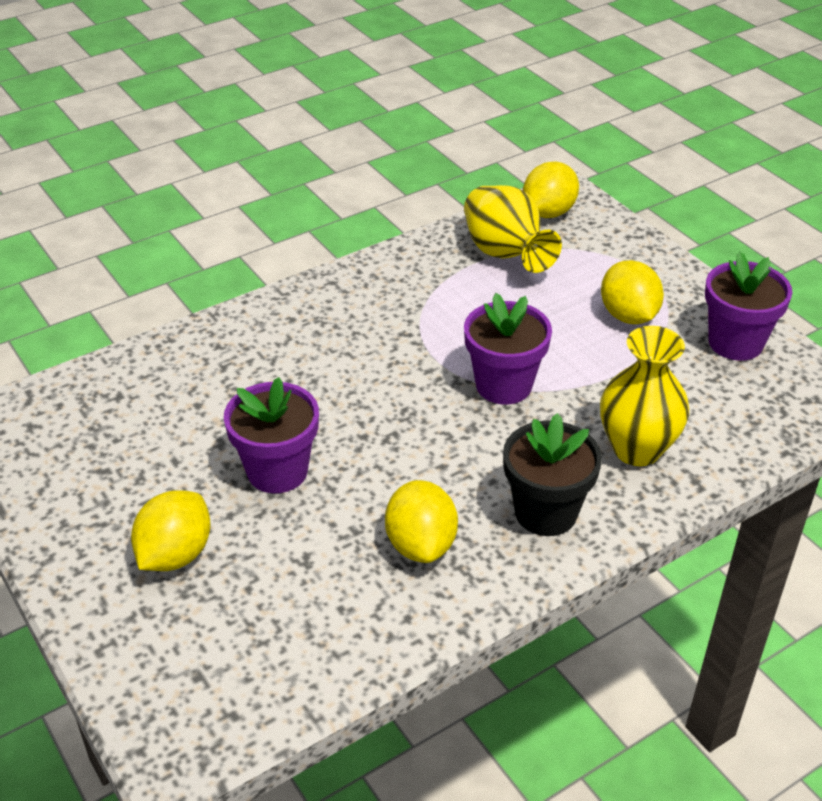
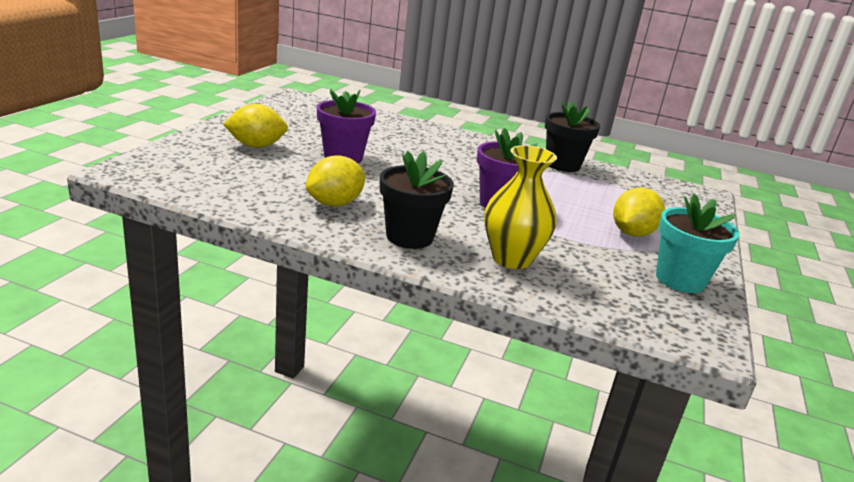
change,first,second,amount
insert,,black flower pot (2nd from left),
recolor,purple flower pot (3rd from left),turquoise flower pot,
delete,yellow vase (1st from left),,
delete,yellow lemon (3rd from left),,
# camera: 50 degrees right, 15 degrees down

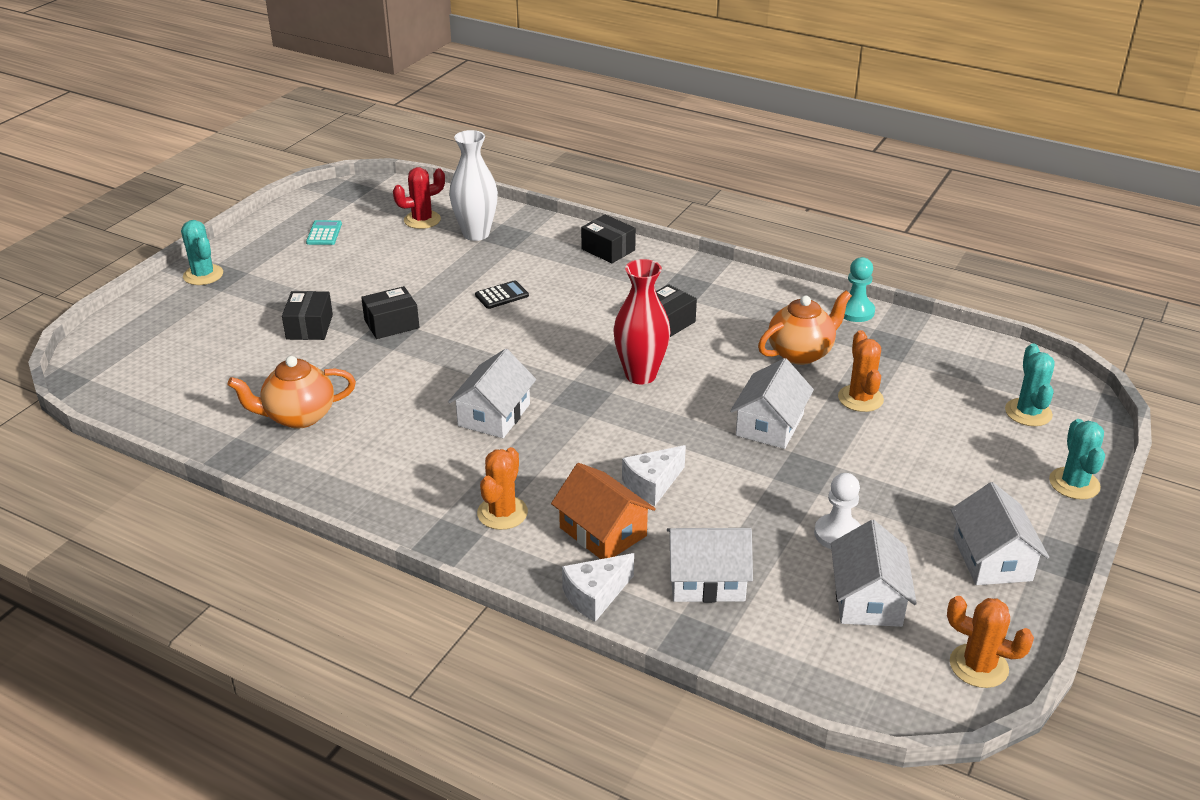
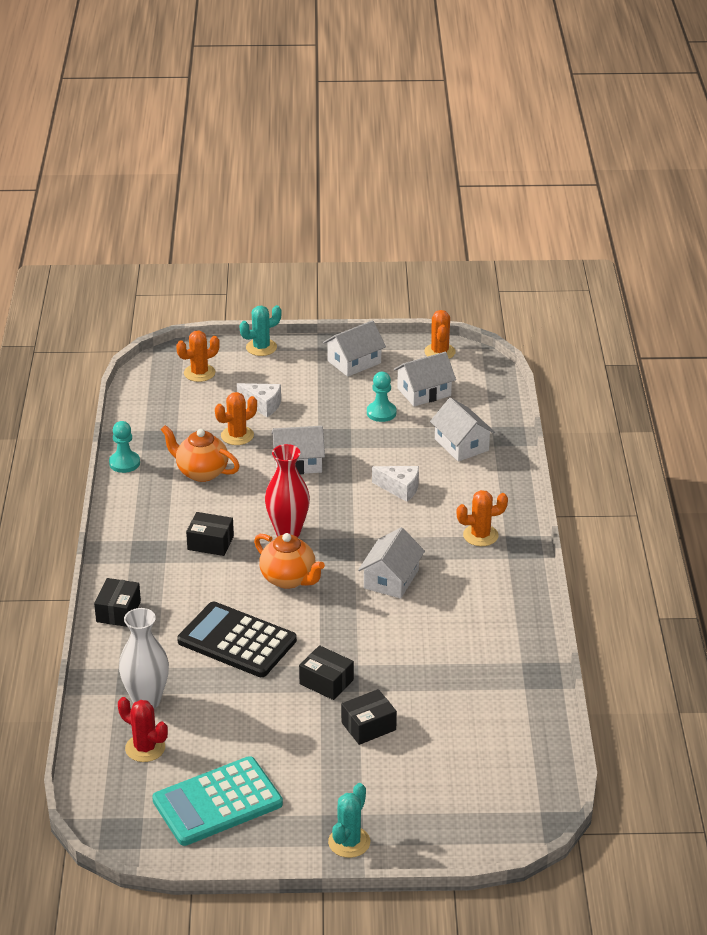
change,first,second,amount
resize,turquoise calculator,,x2.37
recolor,turquoise cactus (2nd from left),orange cactus (1st from left),
resize,black calculator,,x2.37
move,white cheese (1st from left),,
move,orange teapot (1st from left in the first image),orange teapot (2nd from left),
rotate,white house (1st from left in the first image),white house (3rd from left),60 degrees counterclockwise
recolor,white pawn,turquoise pawn (2nd from left),
delete,orange house,,
# camera: 120 degrees left, 0 degrees up

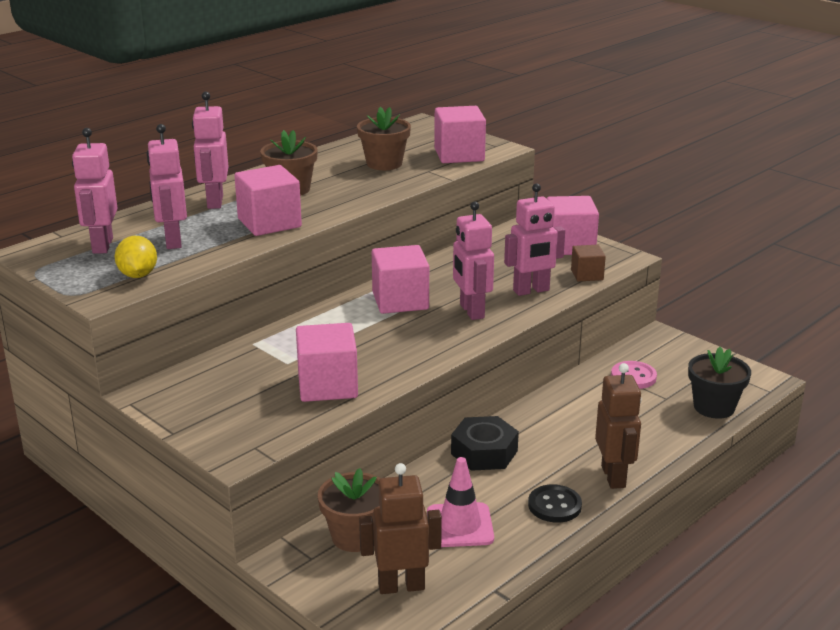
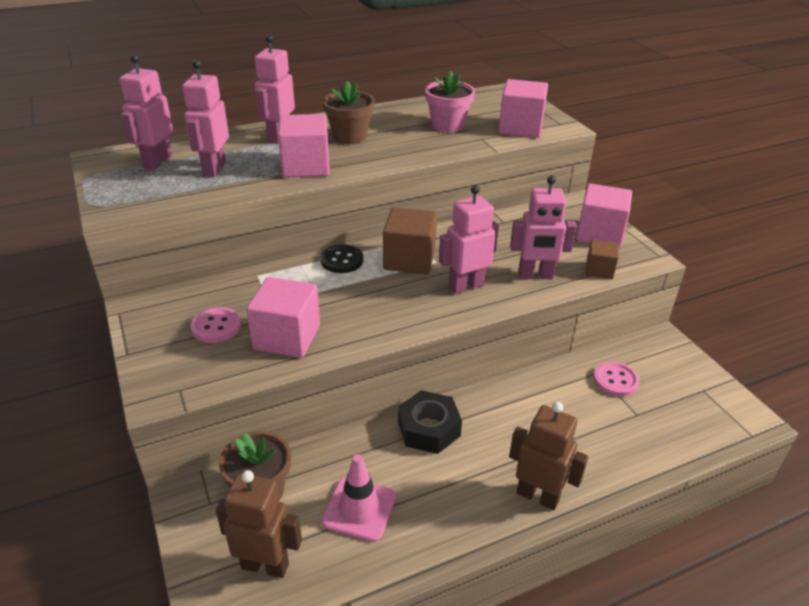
change,first,second,amount
insert,,pink button (1st from left),
move,black button,,
recolor,pink cube (3rd from left),brown cube (1st from left),
recolor,brown flower pot (3rd from left),pink flower pot,
rotate,pink robot (4th from left),,60 degrees clockwise
rotate,brown robot (2nd from left),,75 degrees counterclockwise
delete,yellow lemon,,
delete,black flower pot,,
# camera: 20 degrees right, 10 degrees up

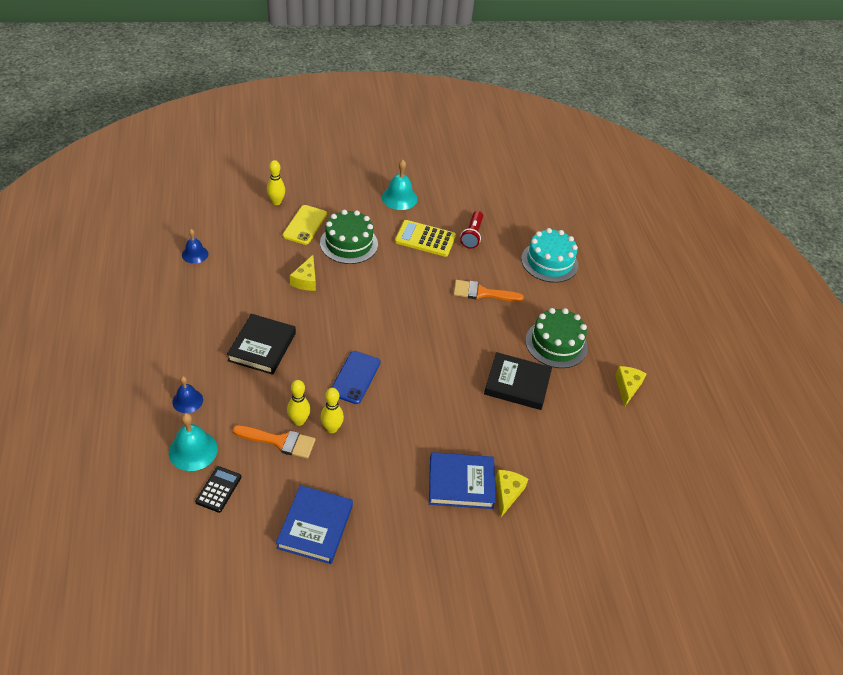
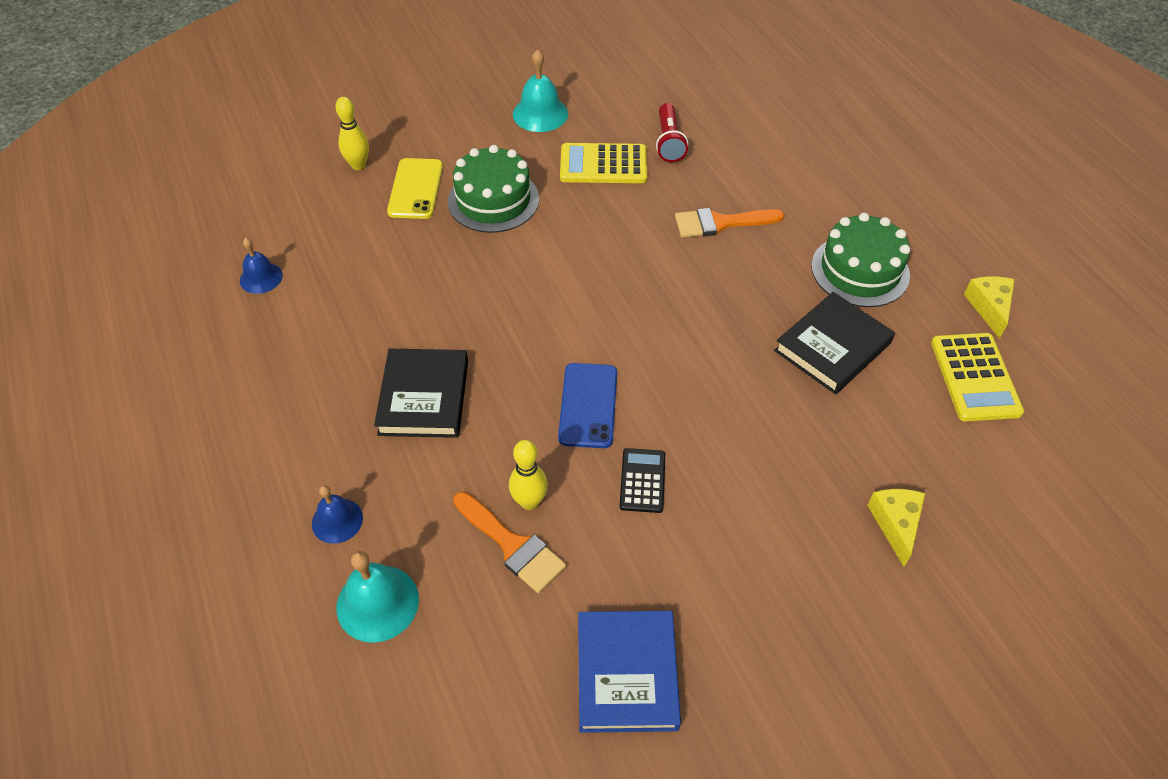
change,first,second,amount
rotate,orange brush (1st from left),,45 degrees clockwise
move,black calculator,,
rotate,black book (2nd from left),,45 degrees counterclockwise
insert,,yellow calculator (2nd from left),
delete,yellow cheese (1st from left),,
delete,yellow bowling pin (3rd from left),,
delete,blue book (2nd from left),,
delete,turquoise cake,,
# camera: 10 degrees left, 5 degrees up

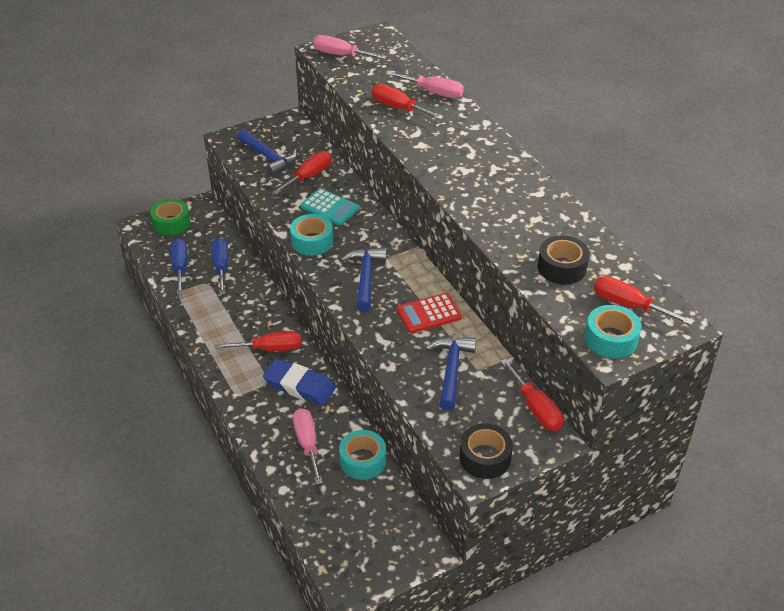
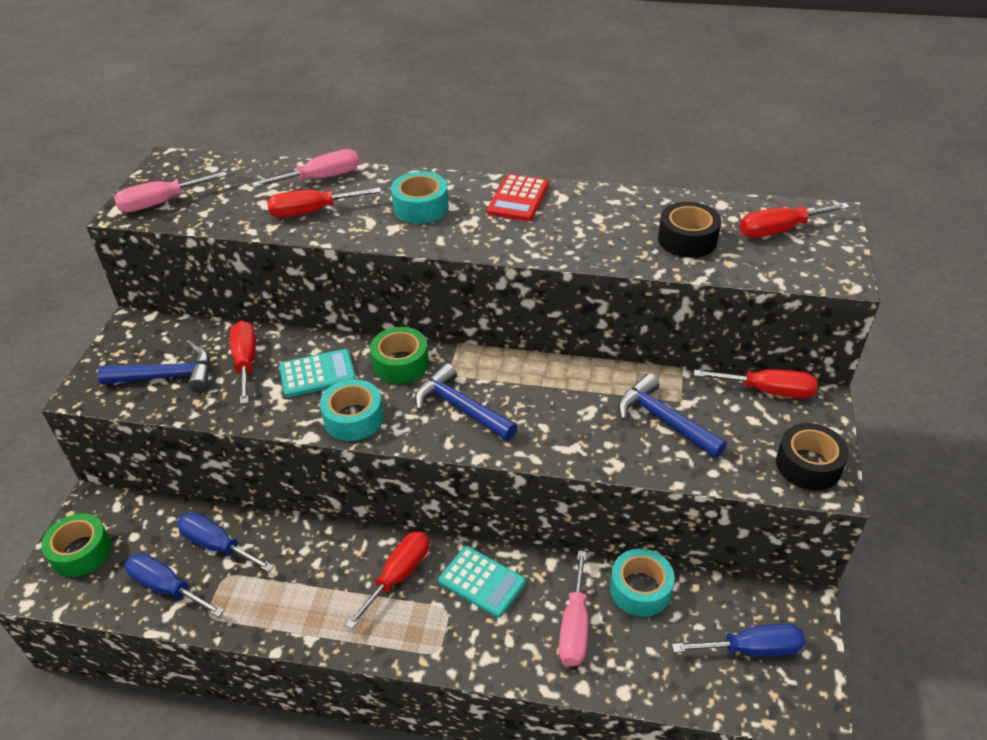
change,first,second,amount
insert,,green tape (2nd from left),
move,turquoise tape (3rd from left in the first image),turquoise tape (2nd from left),
replace,blue eraser,turquoise calculator (2nd from left),
move,red calculator,,
rotate,pink screwdriver (1st from left in the first image),pink screwdriver (3rd from left),105 degrees counterclockwise
insert,,blue screwdriver (3rd from left),
# camera: 50 degrees left, 0 degrees up

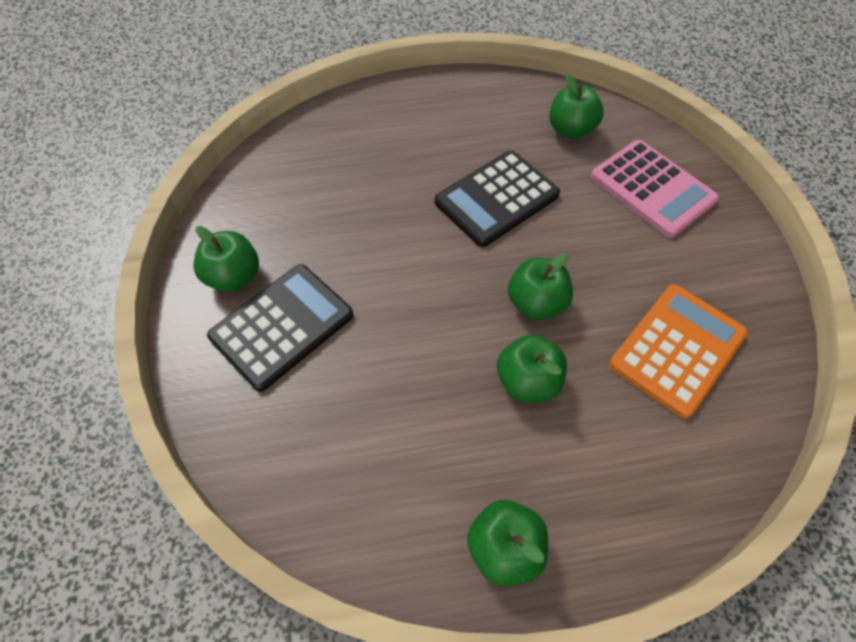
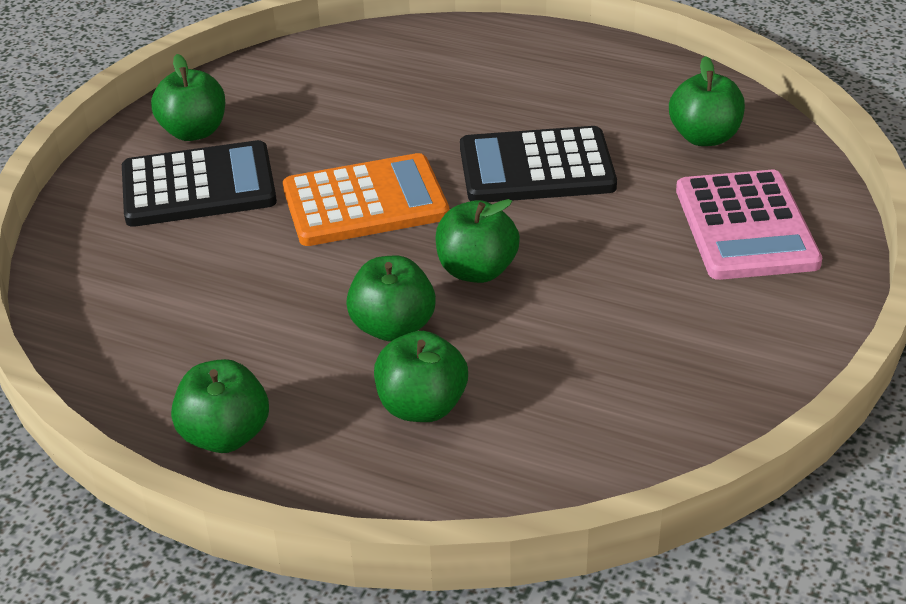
change,first,second,amount
move,orange calculator,,
insert,,green apple (4th from left),
# camera: 35 degrees right, 20 degrees down

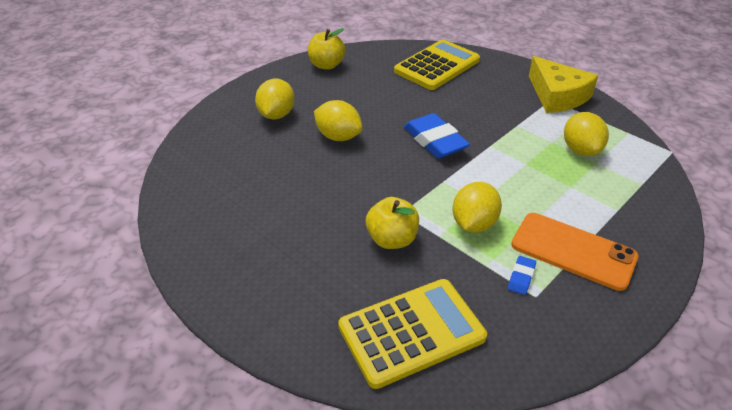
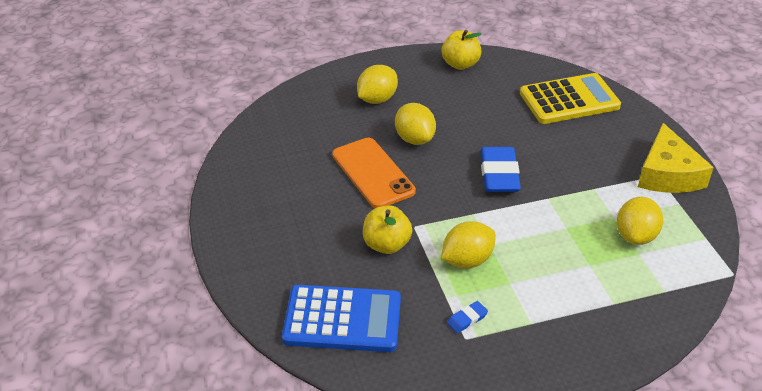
change,first,second,amount
recolor,yellow calculator (1st from left),blue calculator,
move,orange phone,,
# camera: 30 degrees right, 0 degrees up

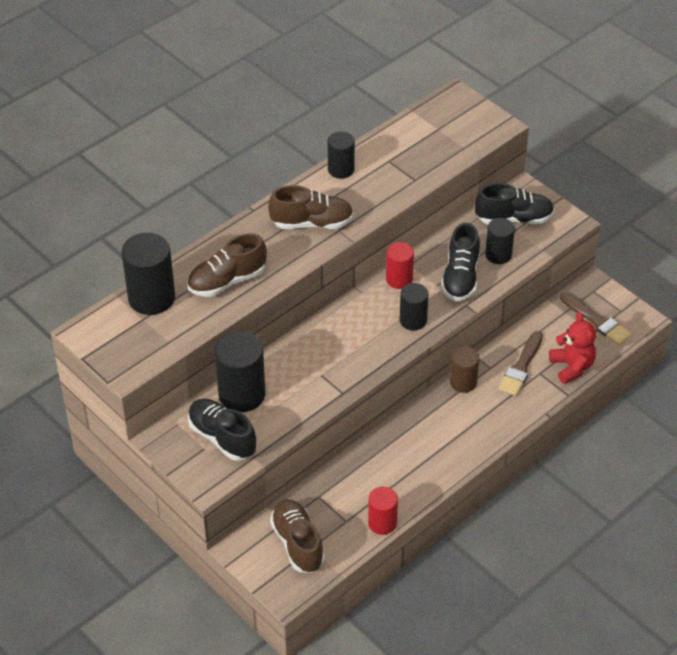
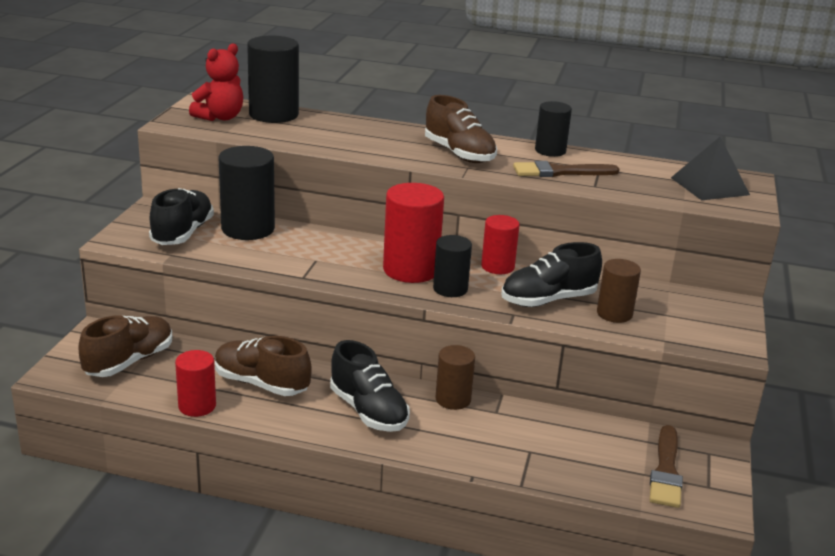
change,first,second,amount
move,red teddy bear,,
move,brown shoe (1st from left in the first image),brown shoe (2nd from left),
move,black shoe (3rd from left in the first image),black shoe (2nd from left),
insert,,red cylinder (2nd from left),
move,brown brush (1st from left),,
recolor,black cylinder (5th from left),brown cylinder (2nd from left),
insert,,black pyramid,
# camera: 55 degrees right, 20 degrees down

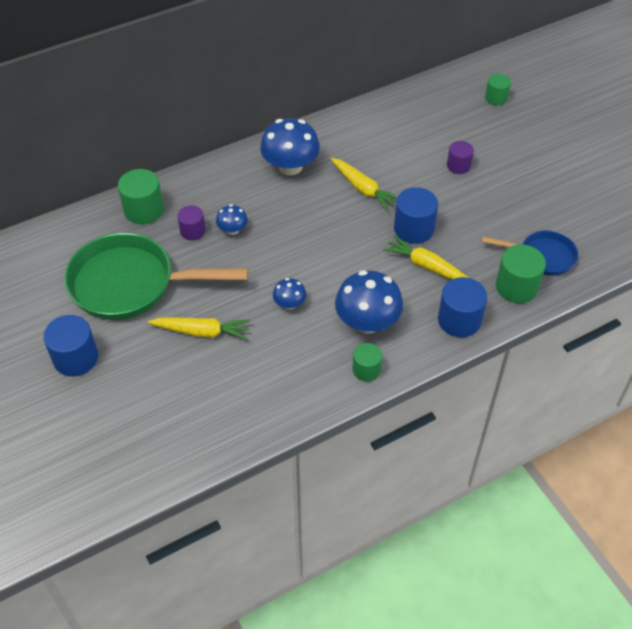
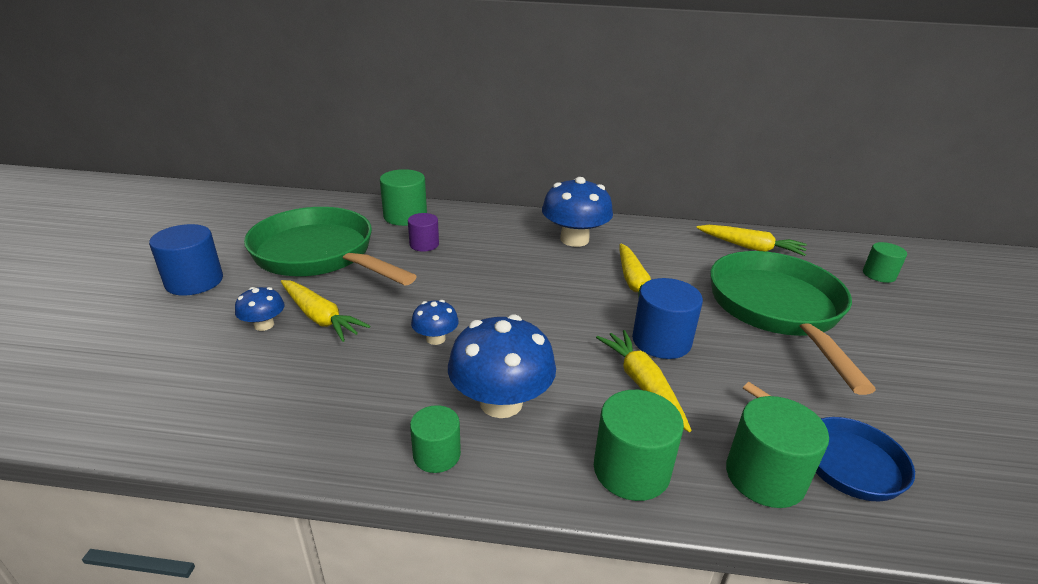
change,first,second,amount
move,blue mushroom (1st from left),,
recolor,blue cylinder (3rd from left),green cylinder (3rd from left),
insert,,yellow carrot (4th from left),
replace,purple cylinder (2nd from left),green pan (2nd from left),
# camera: 35 degrees right, 20 degrees down

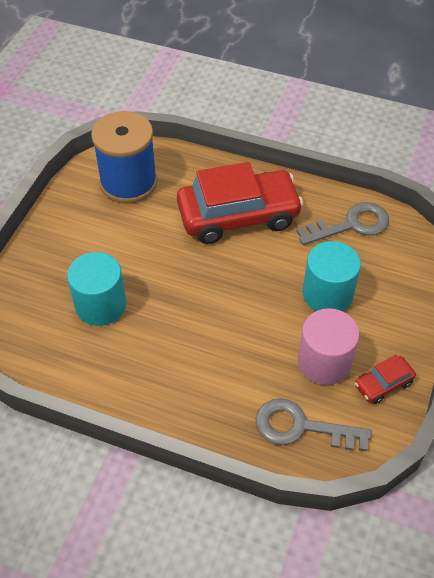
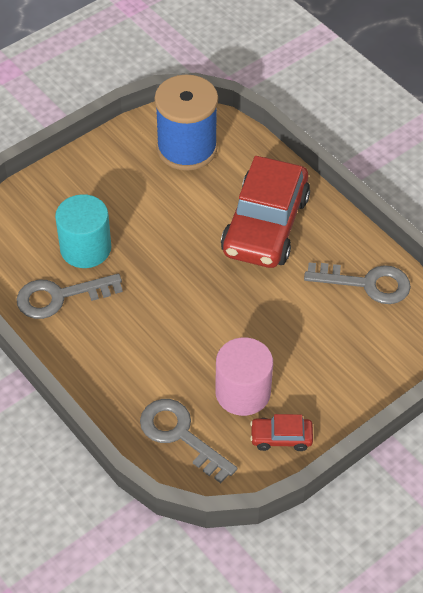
change,first,second,amount
insert,,grey key (1st from left),
rotate,red car (1st from left),,90 degrees clockwise
delete,turquoise cylinder (2nd from left),,
# camera: 30 degrees right, 0 degrees up

